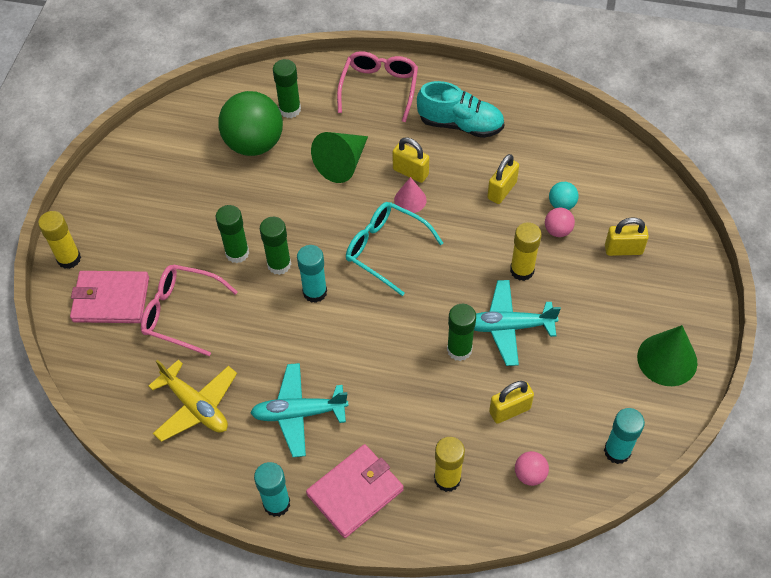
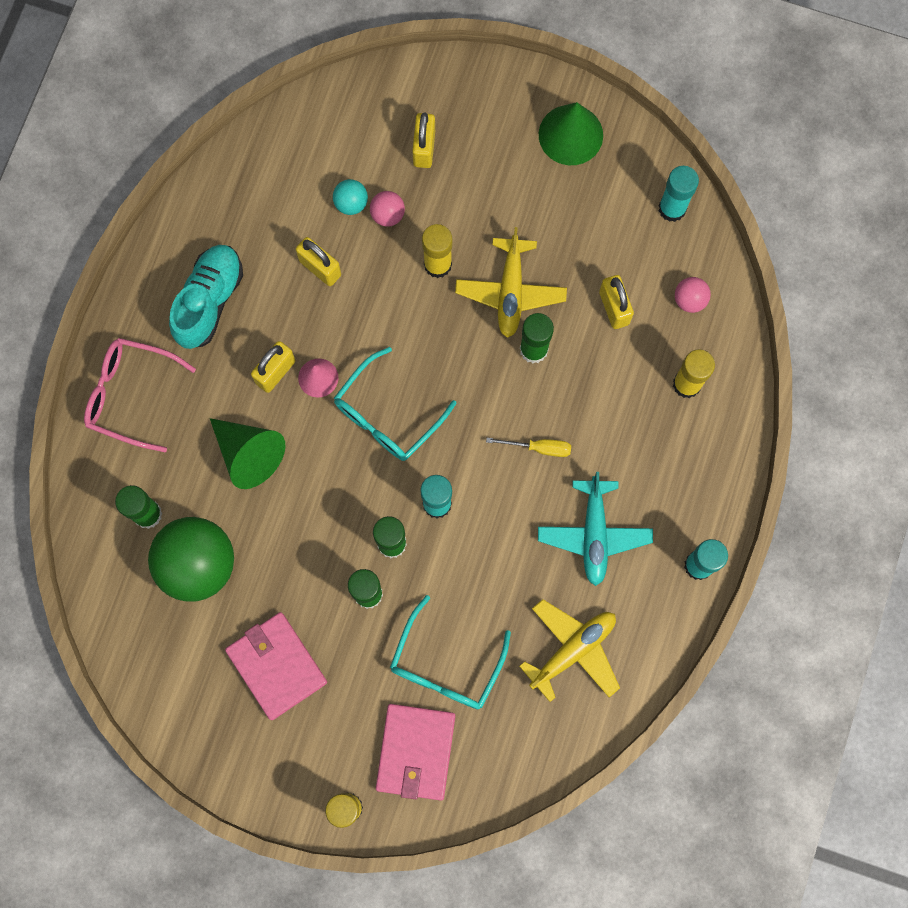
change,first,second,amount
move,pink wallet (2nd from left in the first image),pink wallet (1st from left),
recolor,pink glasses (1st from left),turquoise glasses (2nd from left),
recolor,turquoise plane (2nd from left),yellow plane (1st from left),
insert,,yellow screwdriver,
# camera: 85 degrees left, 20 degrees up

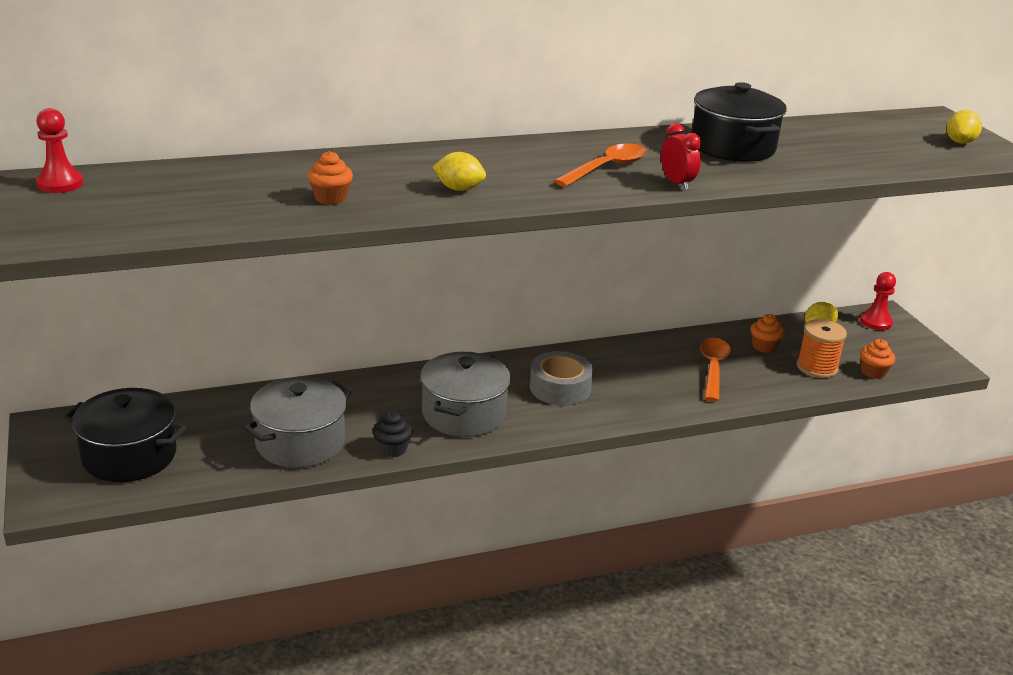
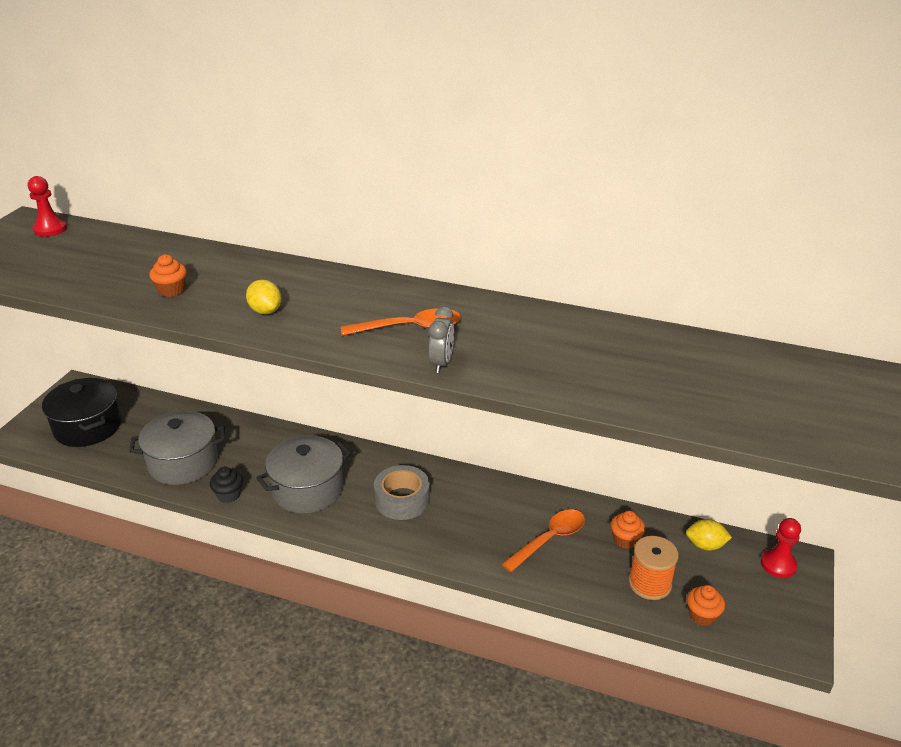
change,first,second,amount
recolor,red clock,grey clock,
delete,black pot (2nd from left),,
delete,yellow lemon (3rd from left),,
# camera: 40 degrees right, 5 degrees up

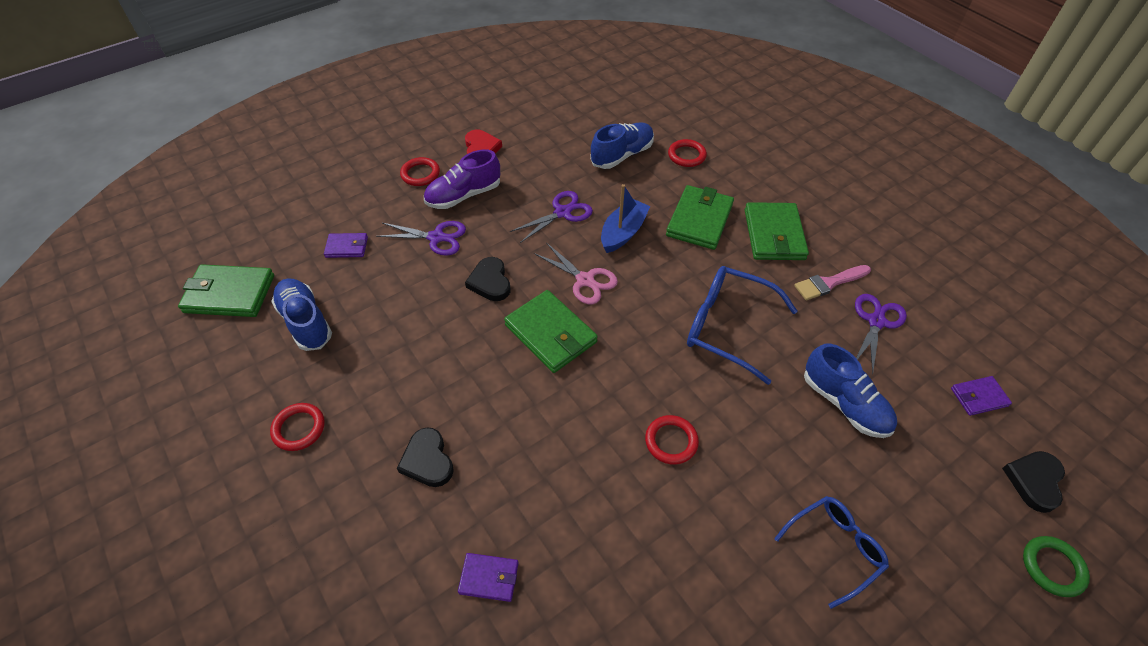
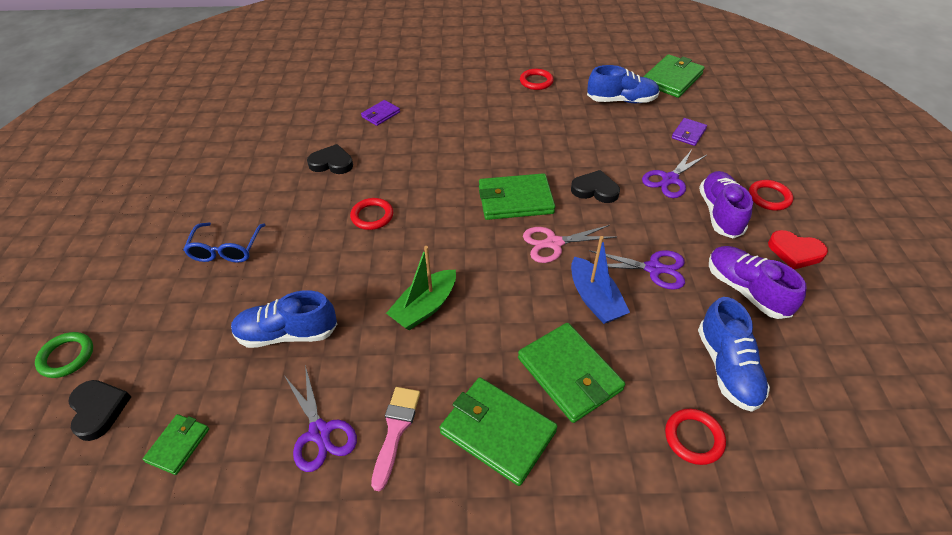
change,first,second,amount
recolor,purple wallet (3rd from left),green wallet (1st from left),
move,black heart (1st from left in the first image),black heart (2nd from left),
replace,blue glasses (1st from left),green boat,
rotate,purple scissors (2nd from left),,75 degrees counterclockwise
insert,,purple shoe (2nd from left),
# camera: 125 degrees right, 5 degrees down

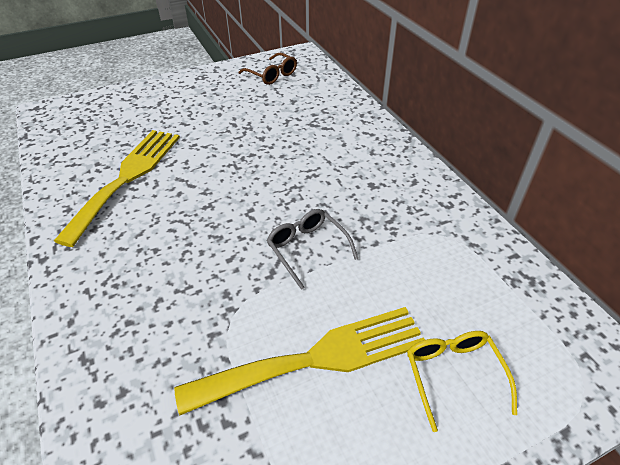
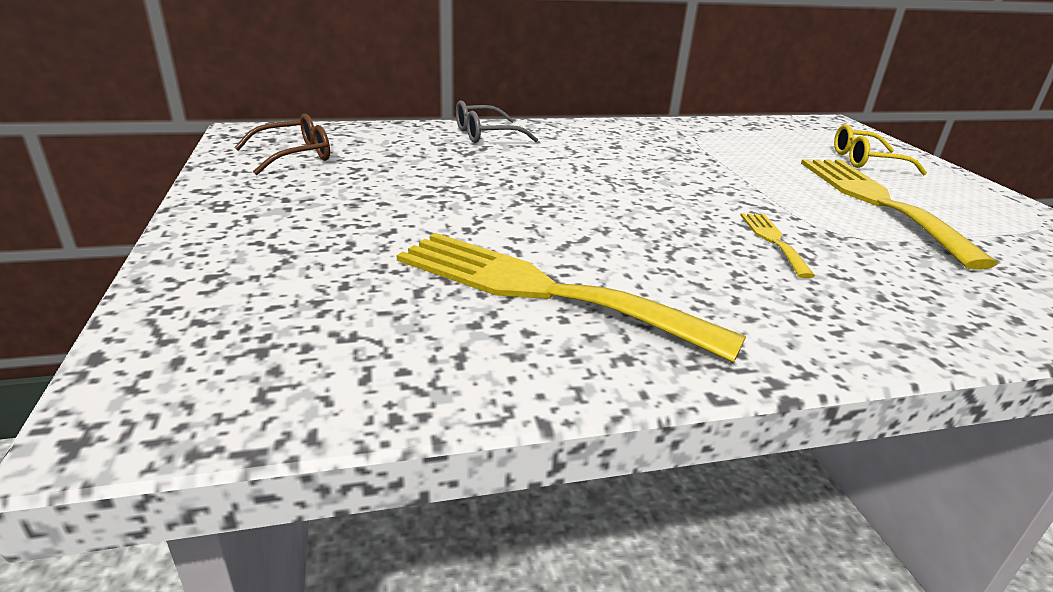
change,first,second,amount
move,grey glasses,,
insert,,yellow fork (2nd from left),
# camera: 80 degrees left, 15 degrees down

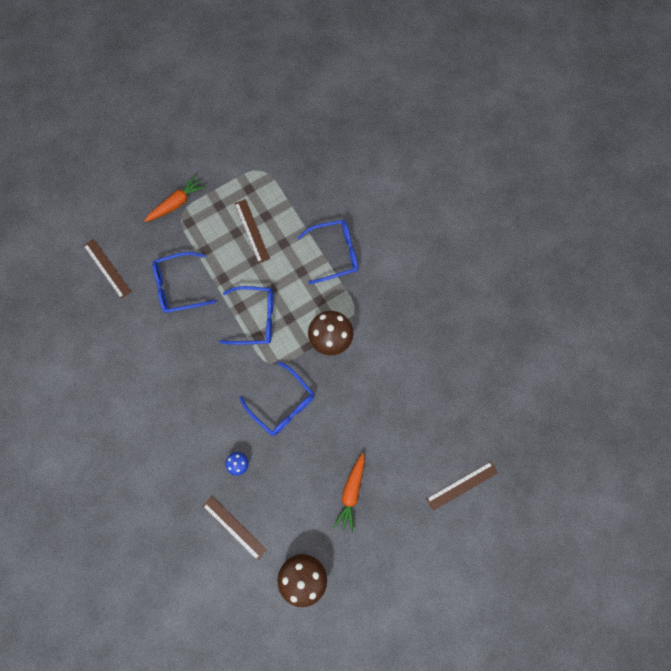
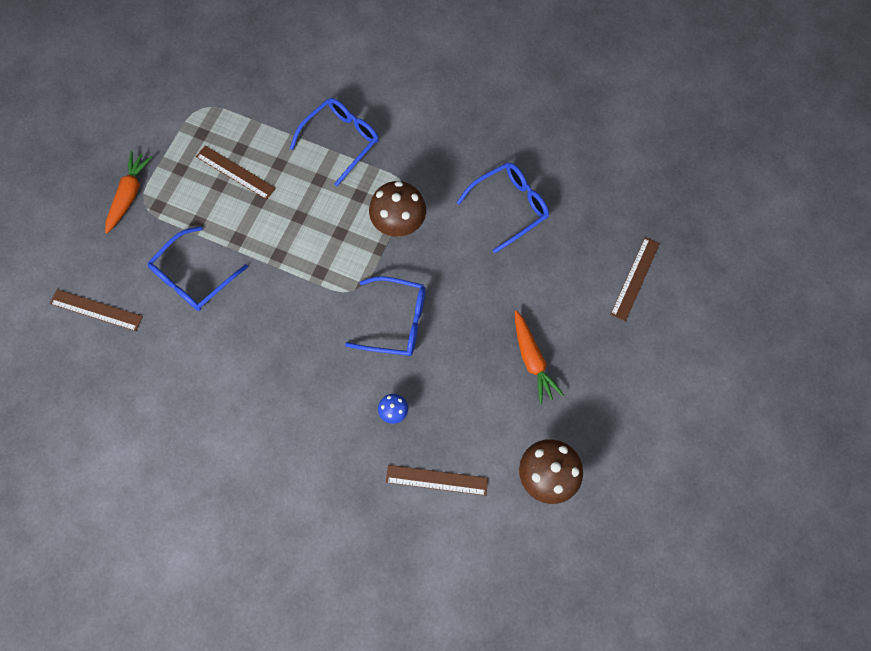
change,first,second,amount
move,blue glasses (2nd from left in the first image),blue glasses (4th from left),
# camera: 35 degrees left, 5 degrees down

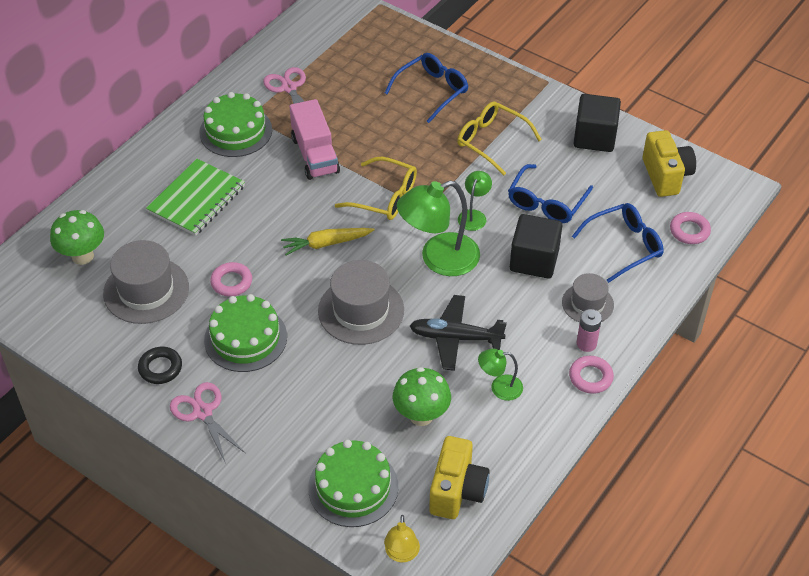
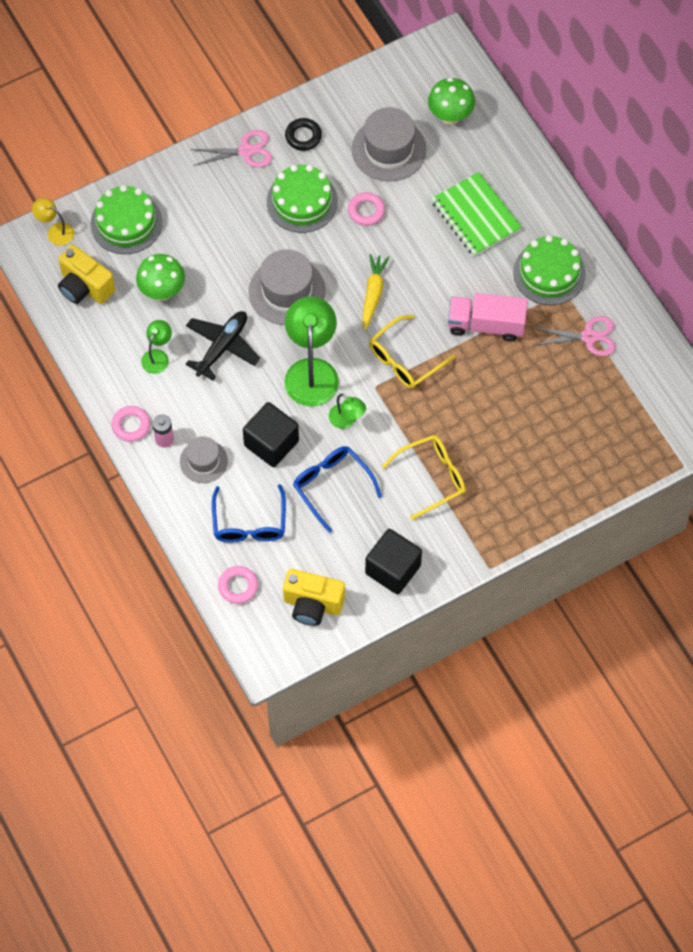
change,first,second,amount
delete,blue glasses (1st from left),,
# camera: 115 degrees right, 15 degrees up

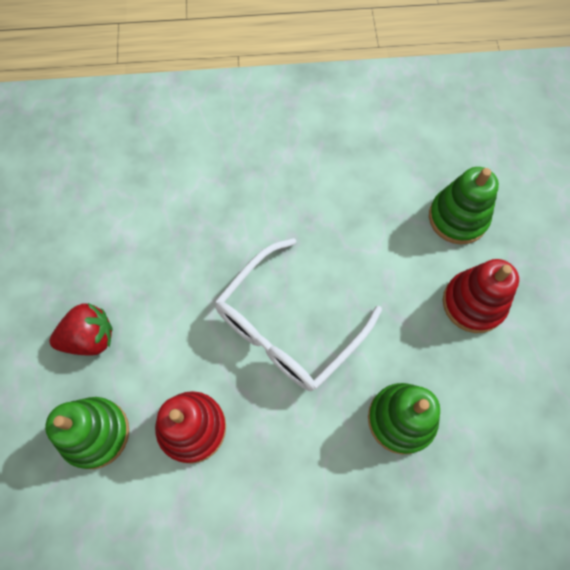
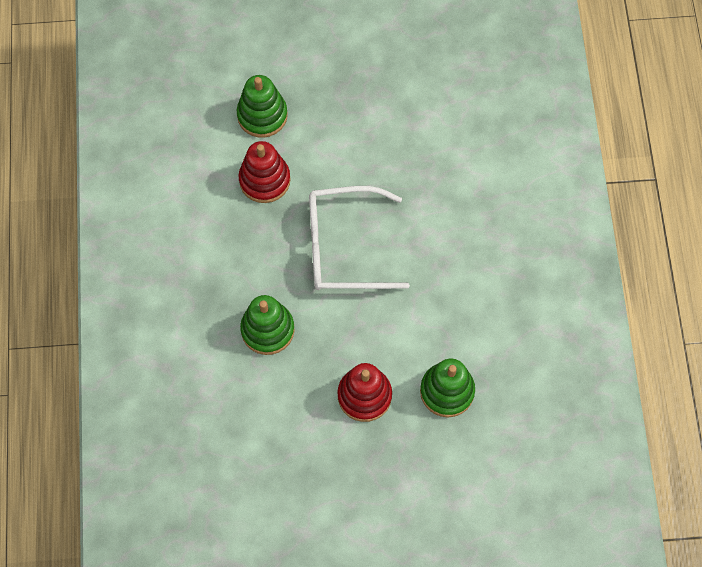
change,first,second,amount
rotate,white glasses,,45 degrees counterclockwise
delete,red strawberry,,
# camera: 90 degrees right, 0 degrees up

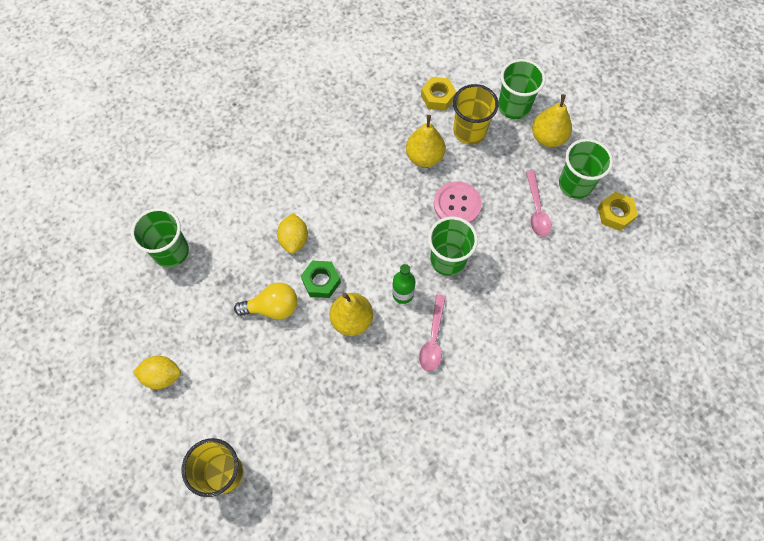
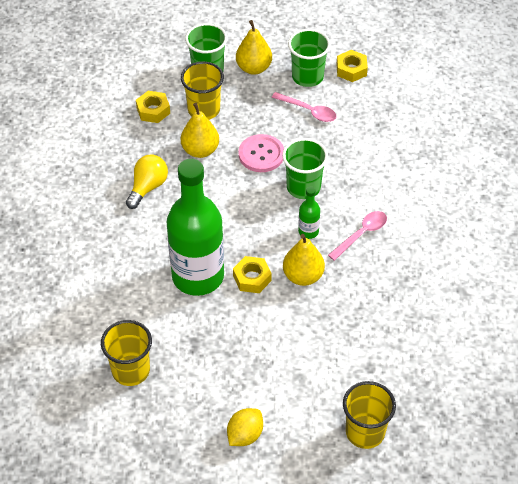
change,first,second,amount
recolor,green cup (1st from left),yellow cup (1st from left),
move,yellow light bulb,,
replace,yellow lemon (2nd from left),green bottle (1st from left),
recolor,green nut,yellow nut (2nd from left),
rotate,pink spoon (1st from left in the first image),pink spoon (2nd from left),90 degrees counterclockwise
# camera: 55 degrees left, 15 degrees down

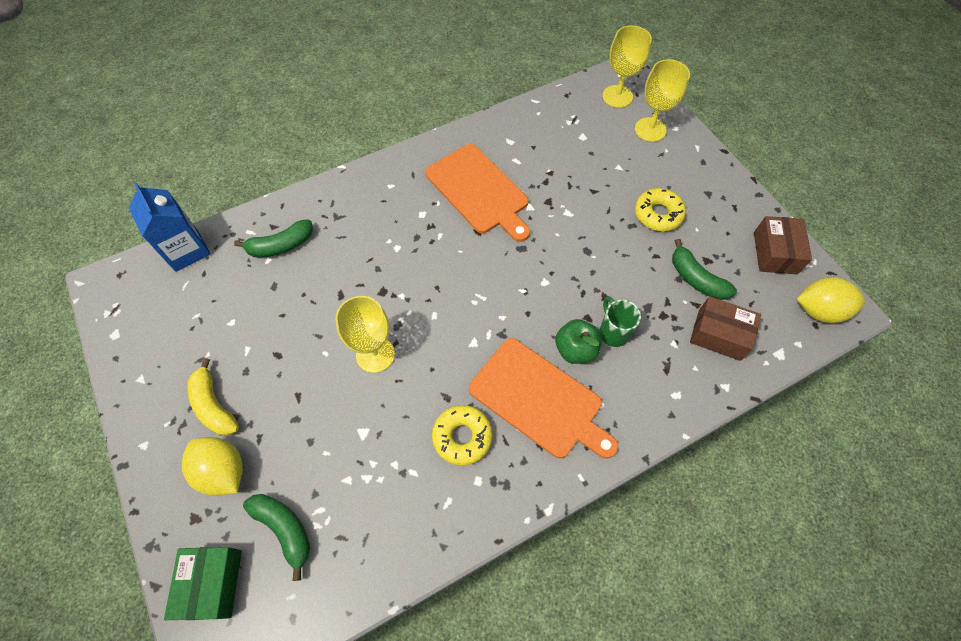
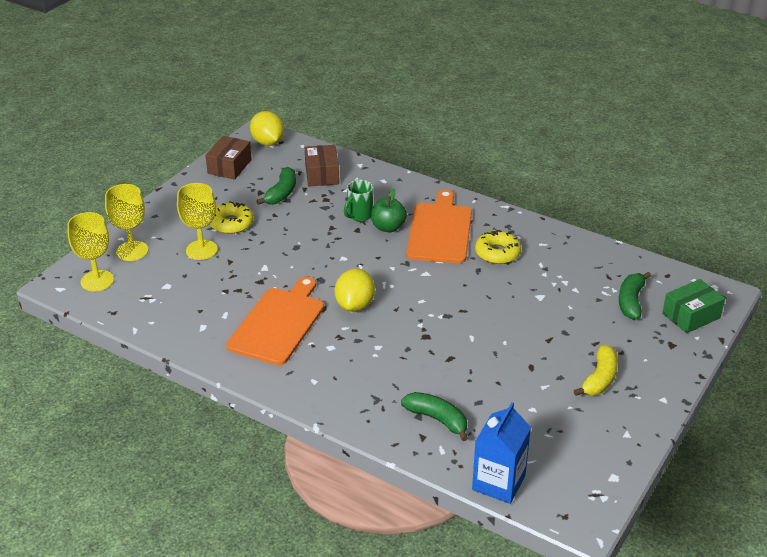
change,first,second,amount
move,yellow goblet (1st from left in the first image),yellow goblet (3rd from left),
rotate,brown box (2nd from left in the first image),brown box (1st from left),45 degrees counterclockwise
move,yellow lemon (1st from left in the first image),yellow lemon (2nd from left),
# camera: 120 degrees left, 25 degrees down

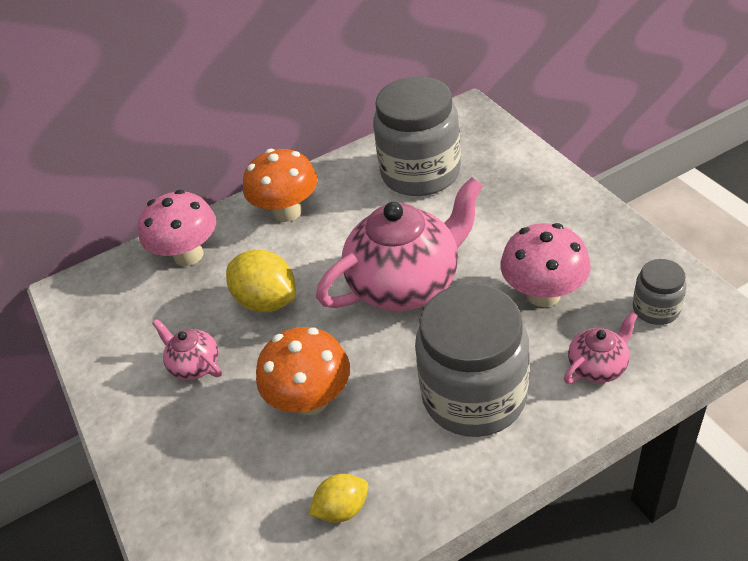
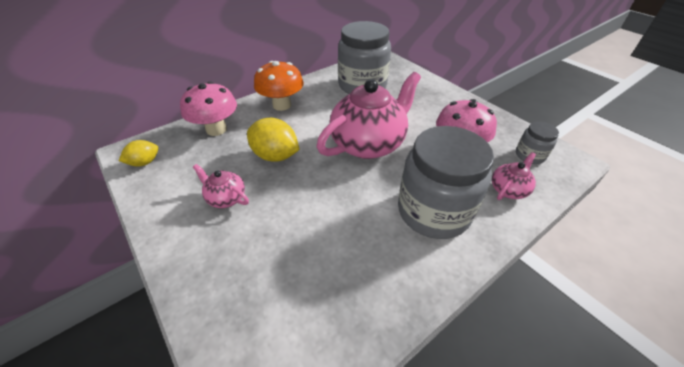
change,first,second,amount
move,yellow lemon (2nd from left in the first image),yellow lemon (1st from left),
delete,orange mushroom (2nd from left),,
# camera: 15 degrees left, 0 degrees up

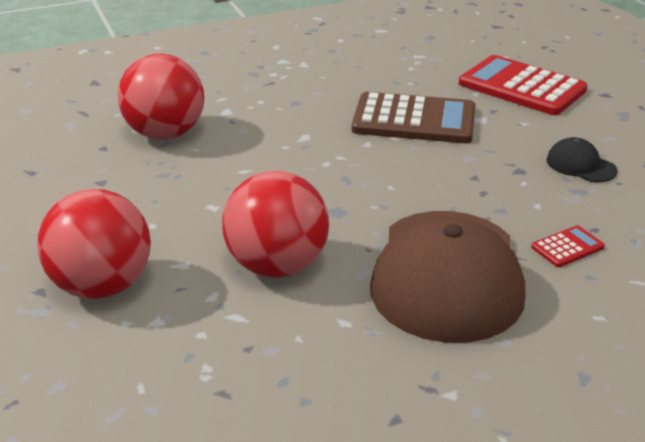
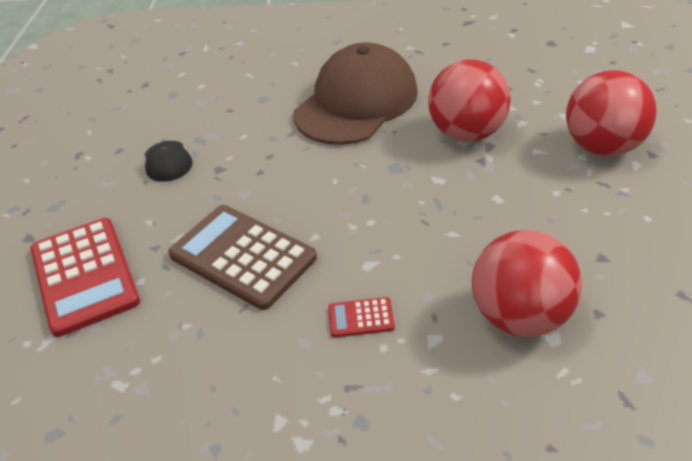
change,first,second,amount
move,red calculator (2nd from left),,
# camera: 150 degrees left, 10 degrees up

